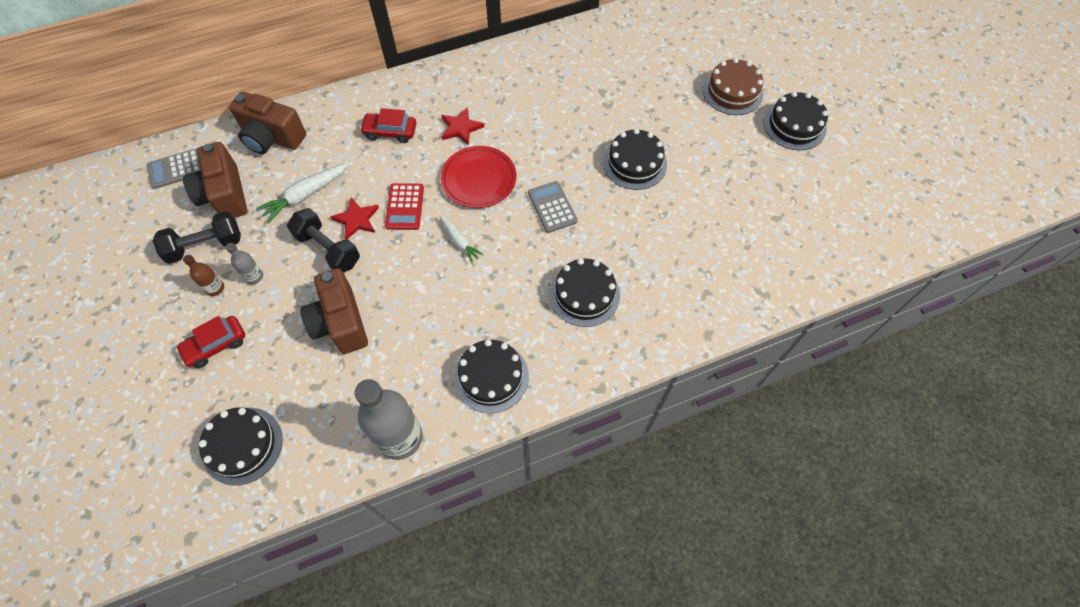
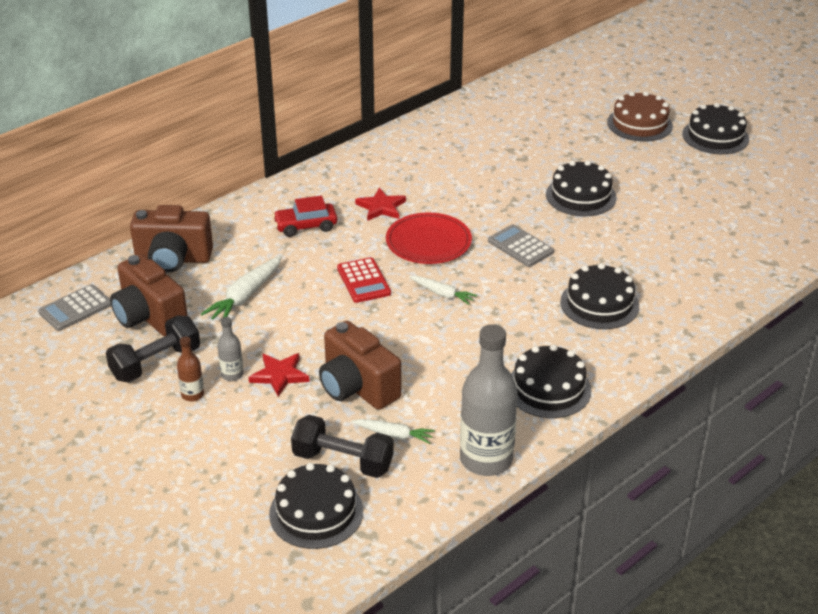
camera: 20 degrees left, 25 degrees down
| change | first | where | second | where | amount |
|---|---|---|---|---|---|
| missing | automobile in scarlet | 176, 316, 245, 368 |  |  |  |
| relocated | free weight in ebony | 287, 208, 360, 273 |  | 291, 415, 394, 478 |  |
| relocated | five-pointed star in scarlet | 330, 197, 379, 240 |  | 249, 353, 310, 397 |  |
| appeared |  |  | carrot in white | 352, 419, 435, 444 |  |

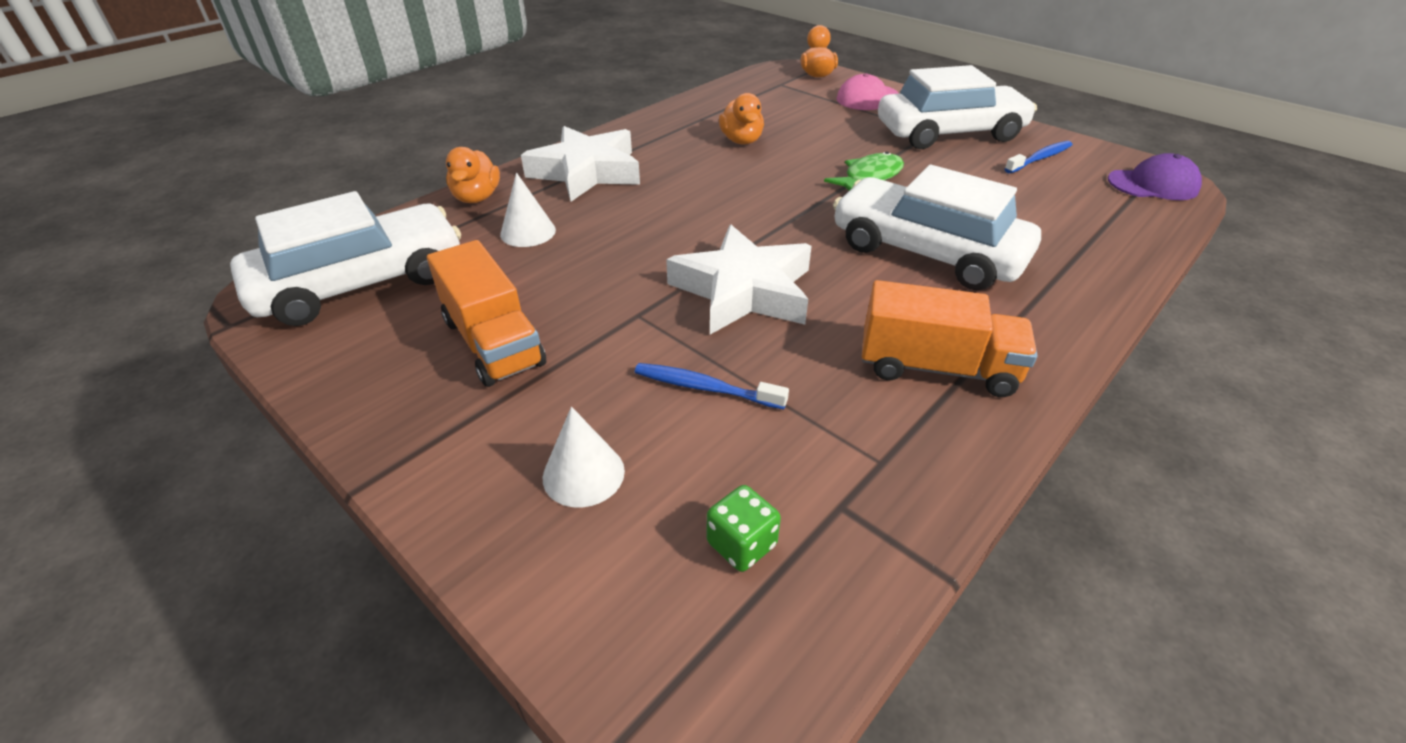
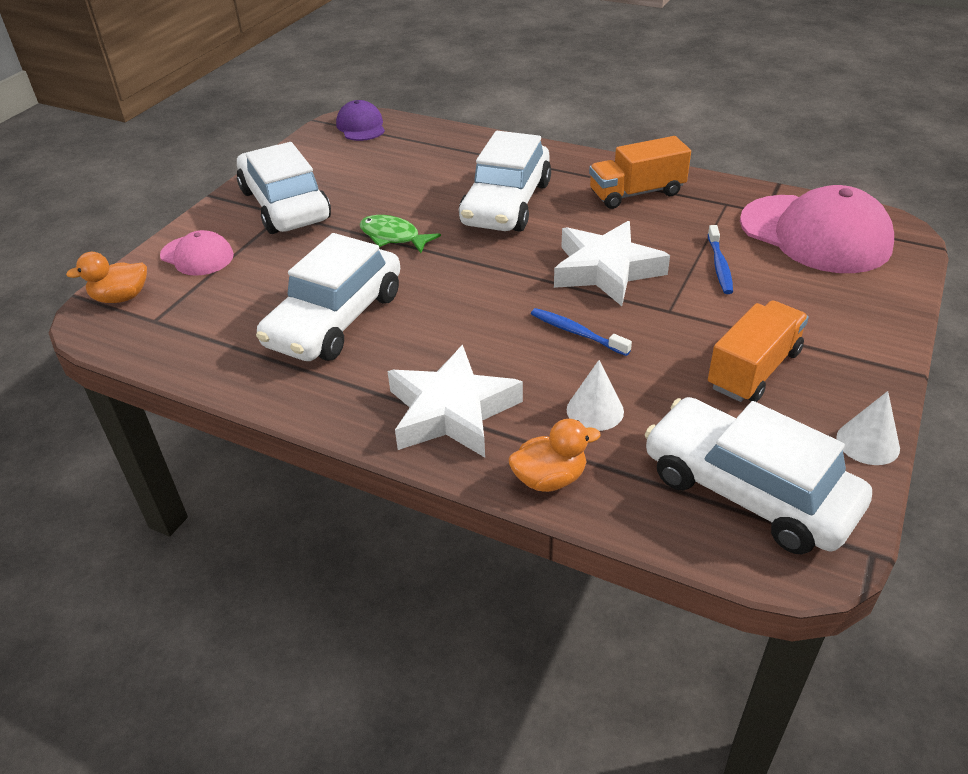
camera: 105 degrees left, 0 degrees up
| change | first | where | second | where | amount |
|---|---|---|---|---|---|
| relocated | cone shape in white | 543, 407, 625, 508 |  | 836, 391, 900, 465 |  |
| exchanged | game die in emerald | 707, 485, 781, 572 | baseball cap in rosy | 740, 185, 894, 273 |  |
| exchanged | rubber duck in orange-coloured | 719, 93, 764, 145 | automobile in white | 256, 233, 400, 361 |  |
| spun | lorry in orange-coloured | 862, 280, 1037, 397 |  | 589, 136, 691, 209 | 105 degrees counterclockwise |
| relocated | tooth brush in blue | 1005, 141, 1073, 173 |  | 531, 308, 632, 356 |  |

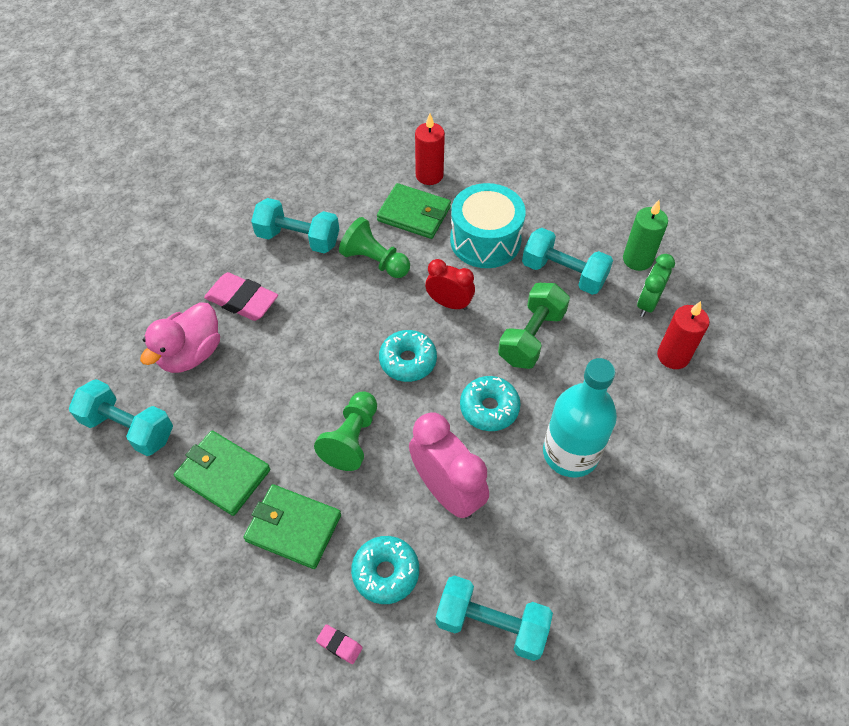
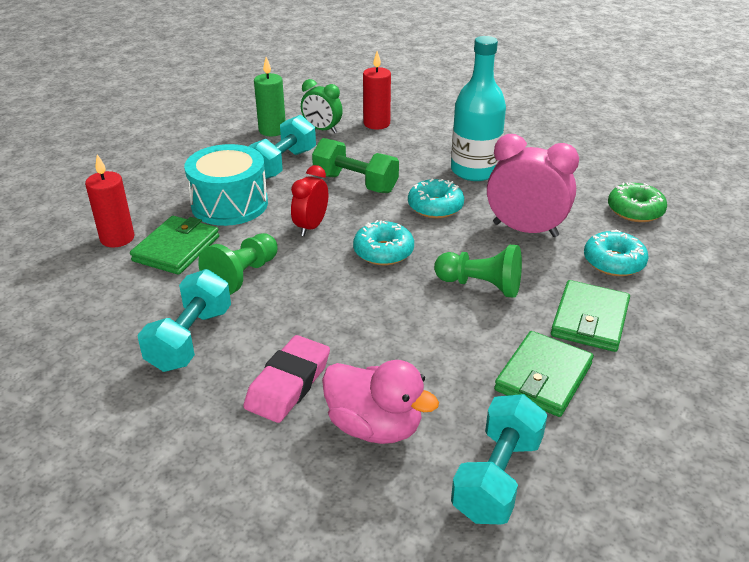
camera: 90 degrees left, 20 degrees down
| change | first | where | second | where | amount |
|---|---|---|---|---|---|
| missing | pencil eraser in rosy | 316, 624, 363, 664 |  |  |  |
| spun | bedside clock in rosy | 409, 412, 489, 519 |  | 487, 134, 579, 237 | 60 degrees clockwise |
| exchanged | free weight in turquoise | 436, 575, 553, 661 | doughnut in emerald | 608, 182, 667, 222 |  |

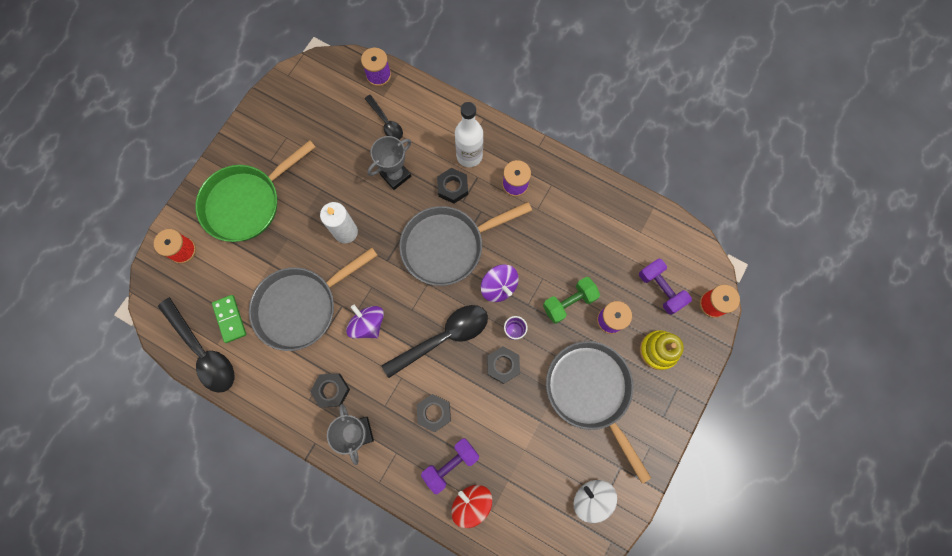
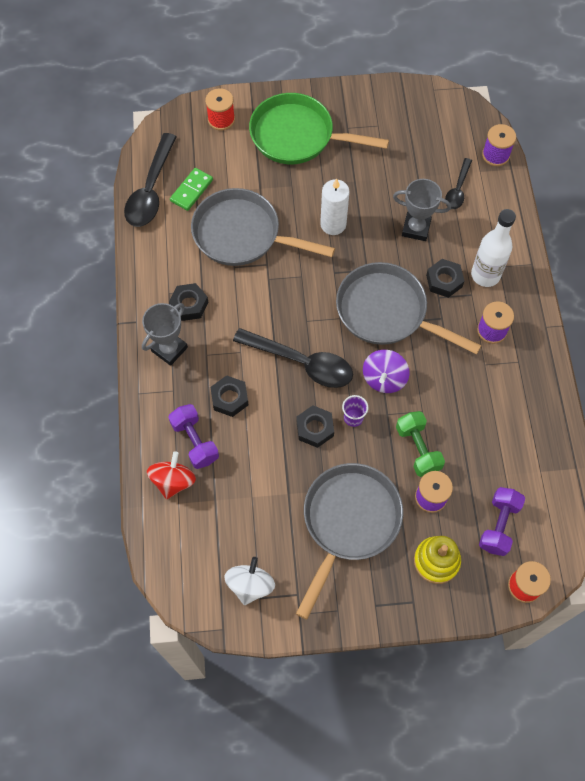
camera: 55 degrees right, 10 degrees down
| change | first | where | second | where | amount |
|---|---|---|---|---|---|
| missing | spinning top in violet | 346, 305, 384, 339 |  |  |  |
| spun | free weight in violet | 421, 438, 479, 494 |  | 168, 404, 219, 469 | 45 degrees clockwise |
| spun | free weight in emerald | 543, 277, 600, 324 |  | 396, 411, 445, 477 | 45 degrees clockwise |

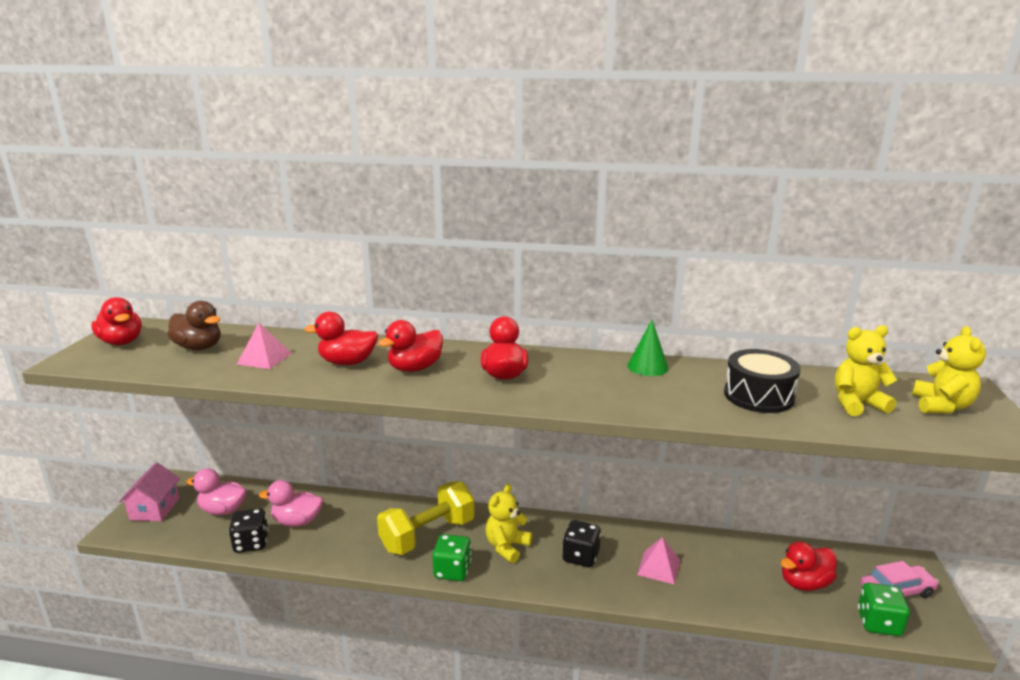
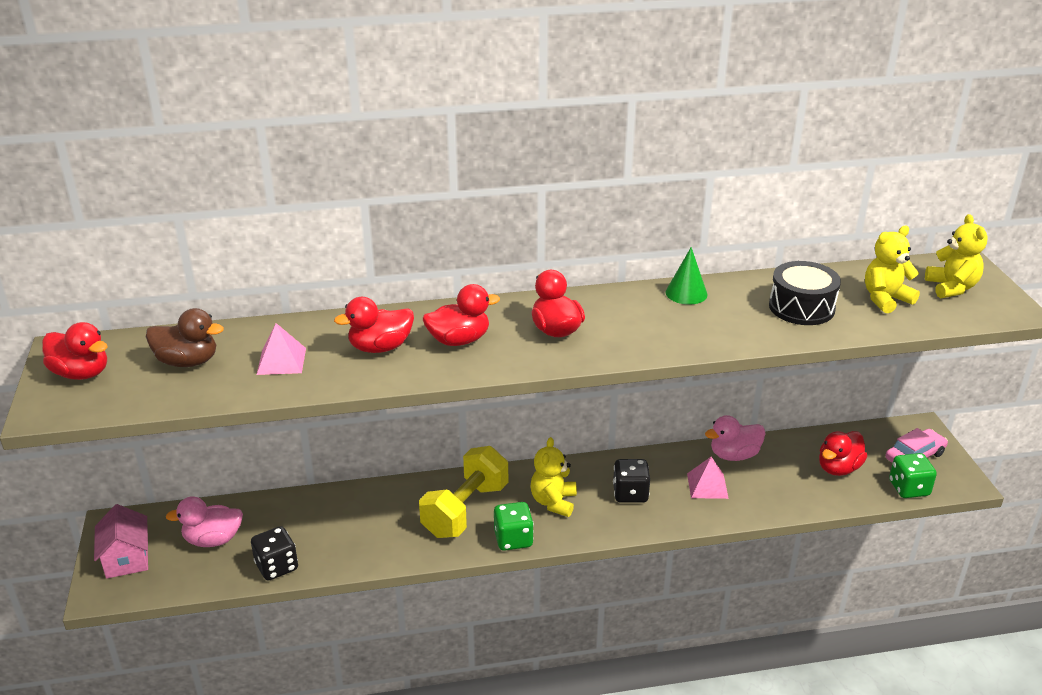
camera: 20 degrees left, 10 degrees up
| change | first | where | second | where | amount |
|---|---|---|---|---|---|
| relocated | rubber duck in rosy | 259, 480, 323, 527 |  | 705, 415, 766, 461 |  |
| spun | rubber duck in scarlet | 378, 320, 443, 372 |  | 423, 284, 500, 346 | 135 degrees counterclockwise |

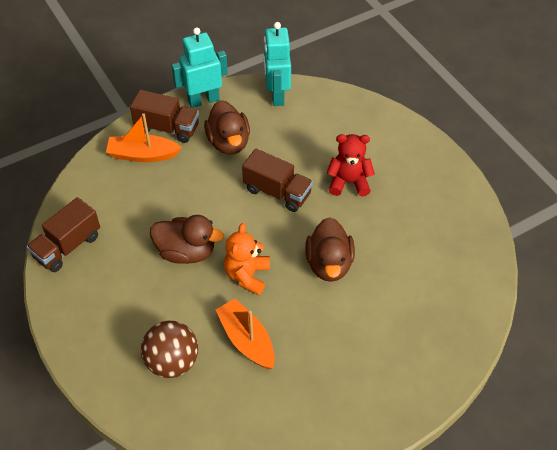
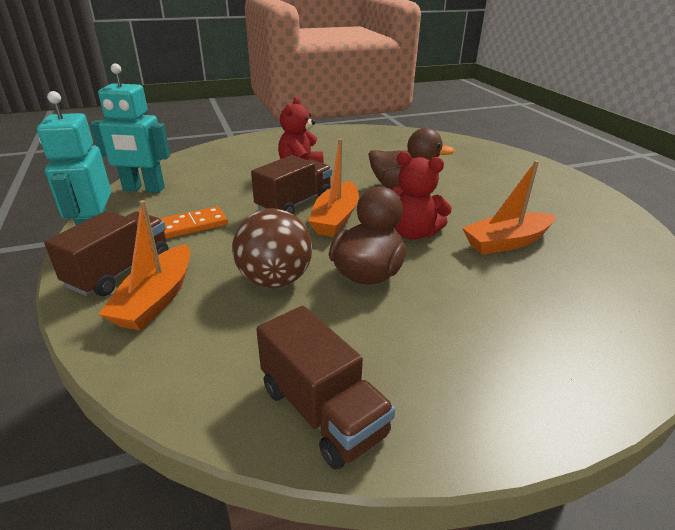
camera: 80 degrees left, 20 degrees down
| change | first | where | second | where | amount |
|---|---|---|---|---|---|
| relocated | ball in russet | 141, 321, 198, 378 |  | 232, 208, 312, 288 |  |
| exchanged | rubber duck in russet | 204, 100, 250, 154 | domino in orange-coloured | 160, 206, 228, 239 |  |
| colour | teddy in orange-coloured | 224, 223, 270, 295 | teddy in scarlet | 392, 151, 452, 240 |  |
| appeared |  |  | sailboat in orange-coloured | 308, 138, 359, 237 |  |

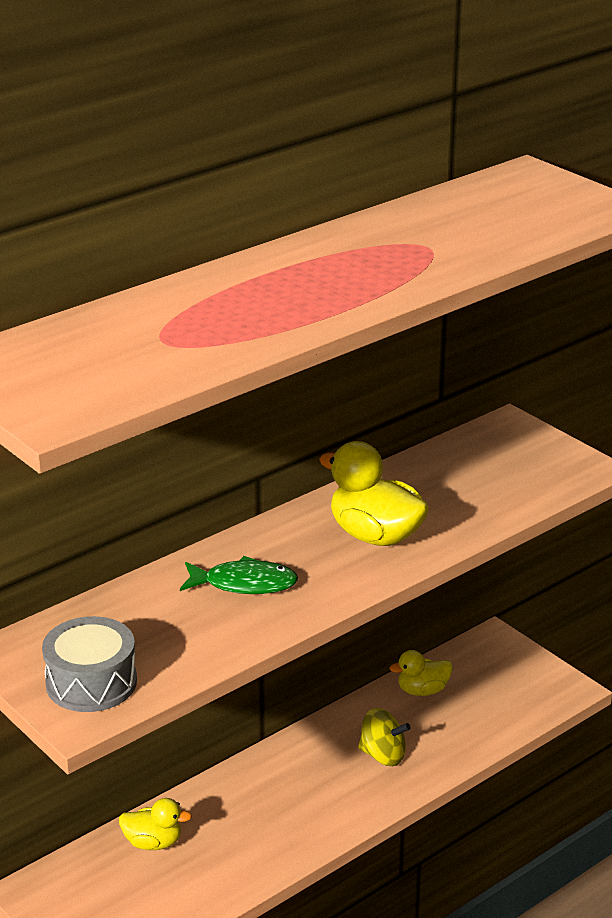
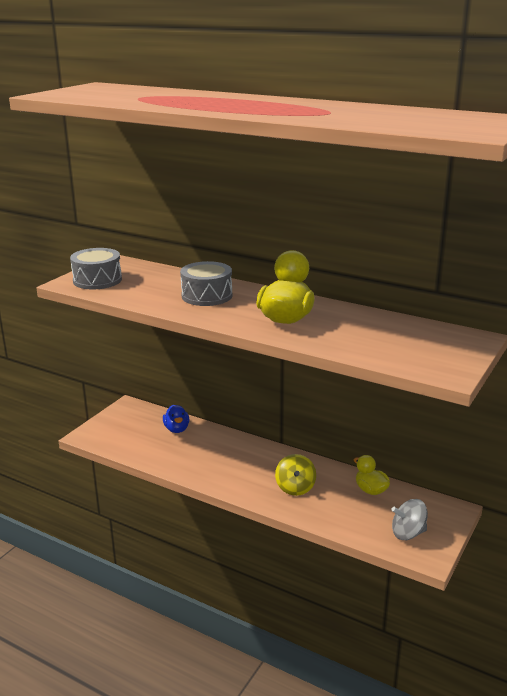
camera: 70 degrees right, 5 degrees down
| change | first | where | second | where | amount |
|---|---|---|---|---|---|
| colour | rubber duck in bright yellow | 119, 798, 192, 850 | rubber duck in blue | 163, 405, 190, 433 |  |
| exchanged | fish in emerald | 180, 556, 298, 594 | toy drum in gray | 180, 261, 232, 306 |  |
| appeared |  |  | spinning top in gray | 391, 499, 428, 540 |  |

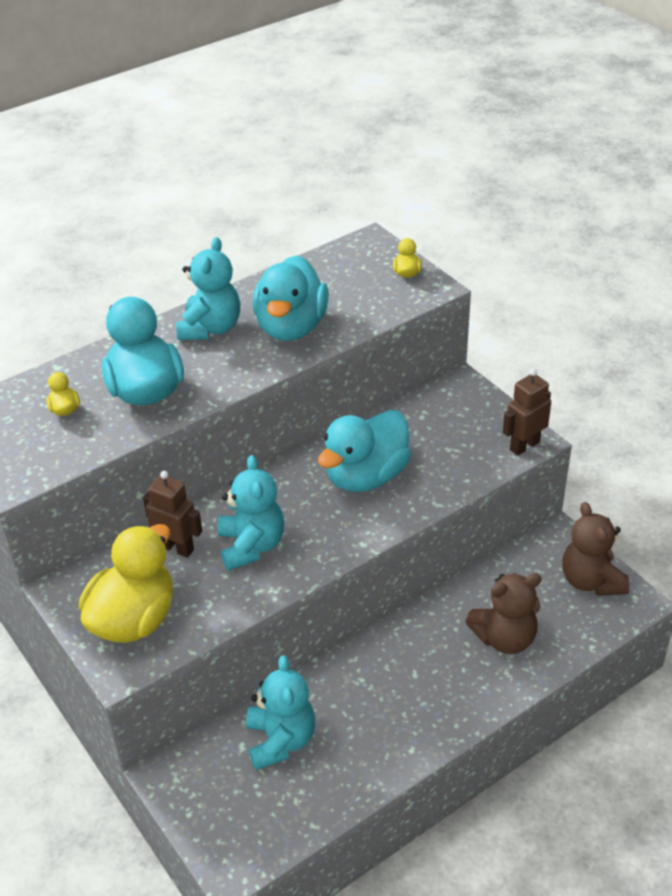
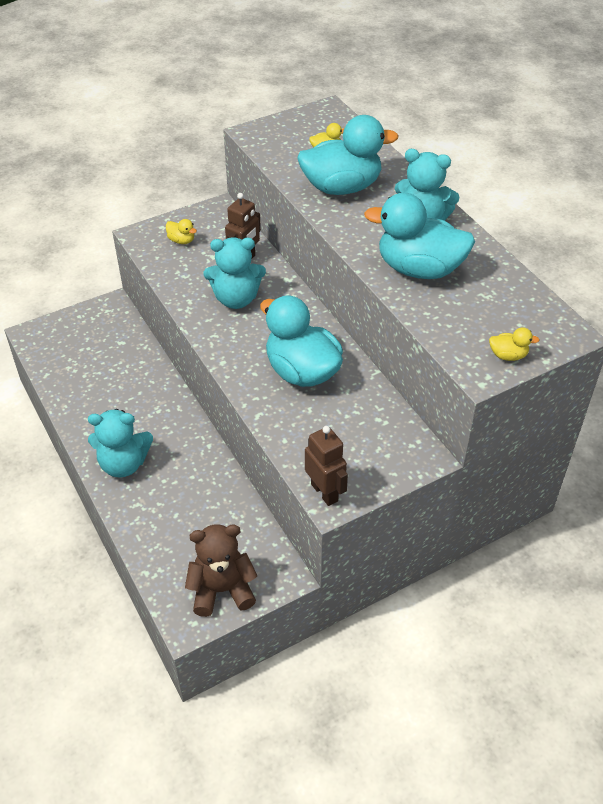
camera: 95 degrees right, 5 degrees up
| change | first | where | second | where | amount |
|---|---|---|---|---|---|
| size | rubber duck in bright yellow | 79, 524, 173, 643 |  | 166, 219, 197, 244 | x0.40 |
| relocated | teddy in turquoise | 246, 655, 315, 770 |  | 88, 409, 153, 477 |  |
| missing | teddy in russet | 465, 573, 542, 654 |  |  |  |

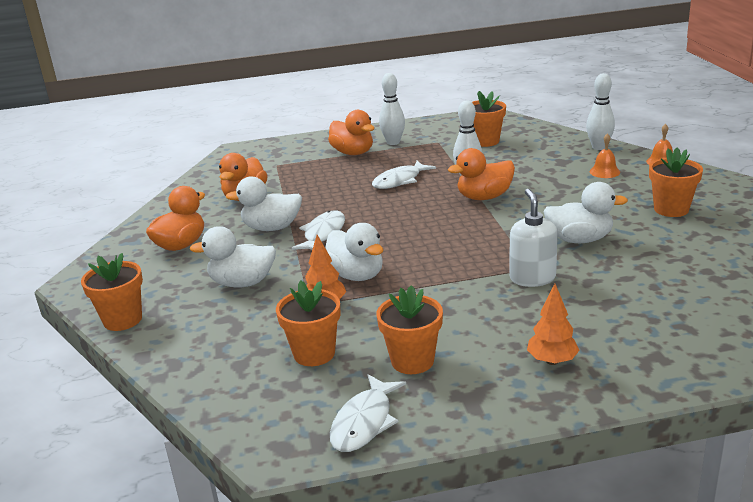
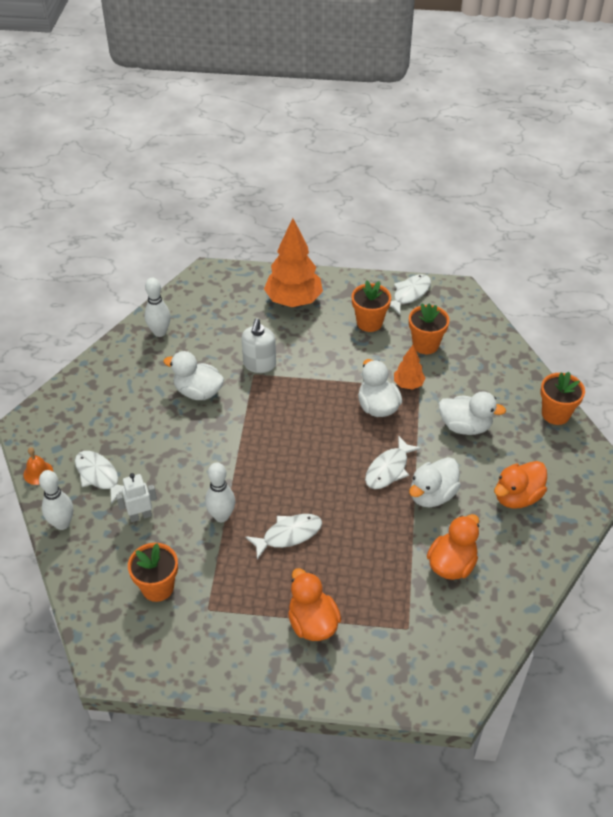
camera: 165 degrees left, 20 degrees up
| change | first | where | second | where | amount |
|---|---|---|---|---|---|
| spun | rubber duck in white | 225, 176, 302, 231 |  | 409, 457, 461, 508 | 120 degrees clockwise |
| relocated | skittle in white | 379, 73, 405, 145 |  | 144, 278, 171, 337 |  |
| missing | rubber duck in orange-coloured | 448, 148, 515, 200 |  |  |  |
| size | toy tree in orange-coloured | 527, 284, 580, 365 |  | 264, 218, 323, 307 | x1.96 |
| exchanged | hand bell in orange-coloured | 590, 133, 620, 178 | fish in white | 75, 451, 124, 505 |  |
| missing | potted plant in orange-coloured | 649, 147, 703, 217 |  |  |  |
| appeared |  |  | robot in white | 116, 473, 157, 522 |  |

